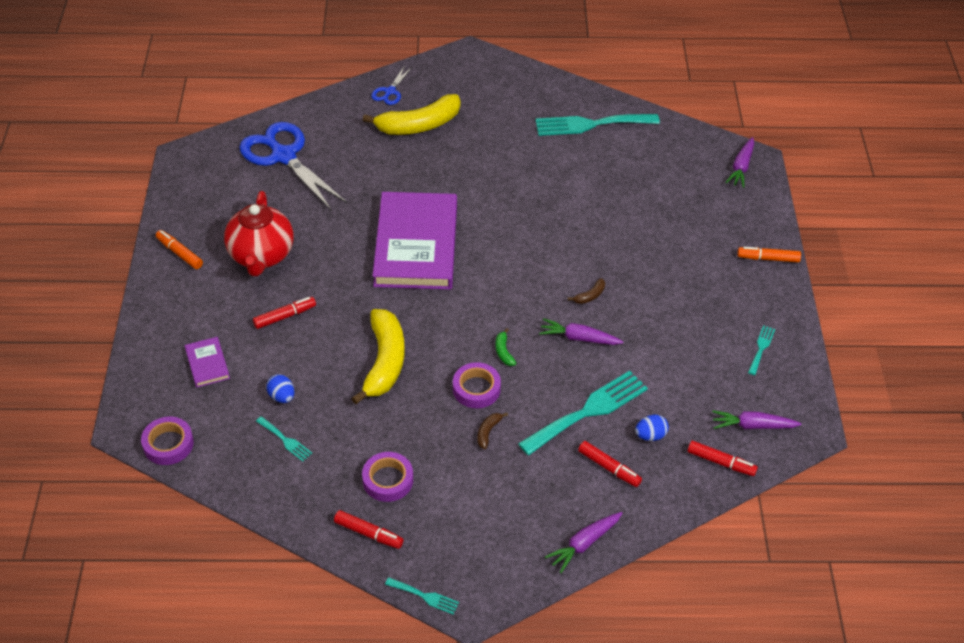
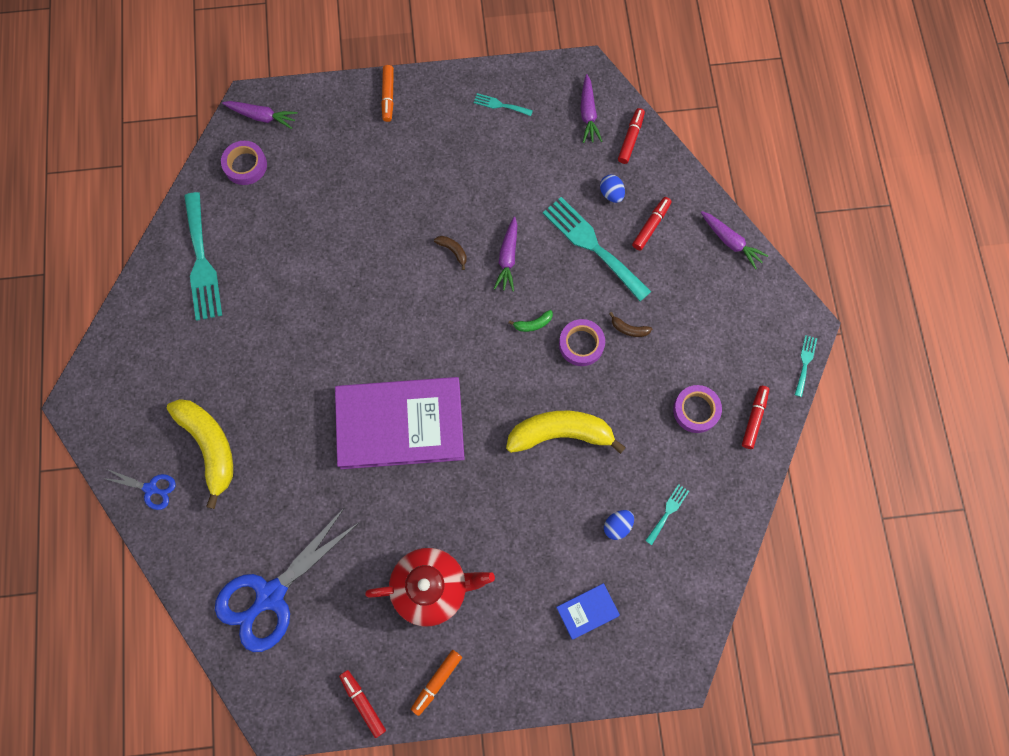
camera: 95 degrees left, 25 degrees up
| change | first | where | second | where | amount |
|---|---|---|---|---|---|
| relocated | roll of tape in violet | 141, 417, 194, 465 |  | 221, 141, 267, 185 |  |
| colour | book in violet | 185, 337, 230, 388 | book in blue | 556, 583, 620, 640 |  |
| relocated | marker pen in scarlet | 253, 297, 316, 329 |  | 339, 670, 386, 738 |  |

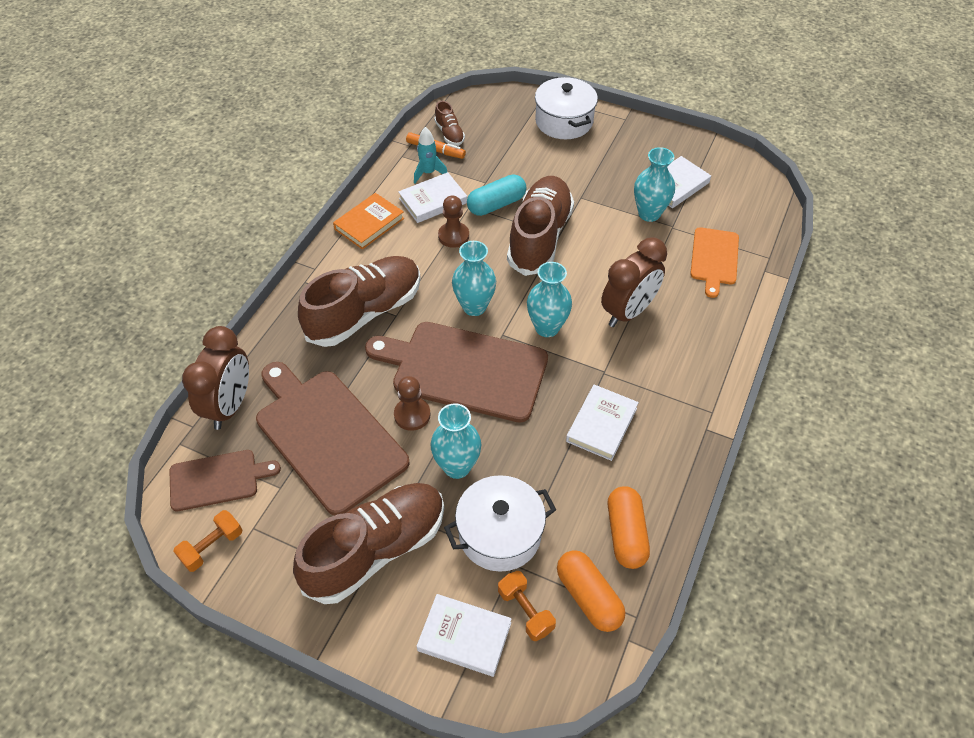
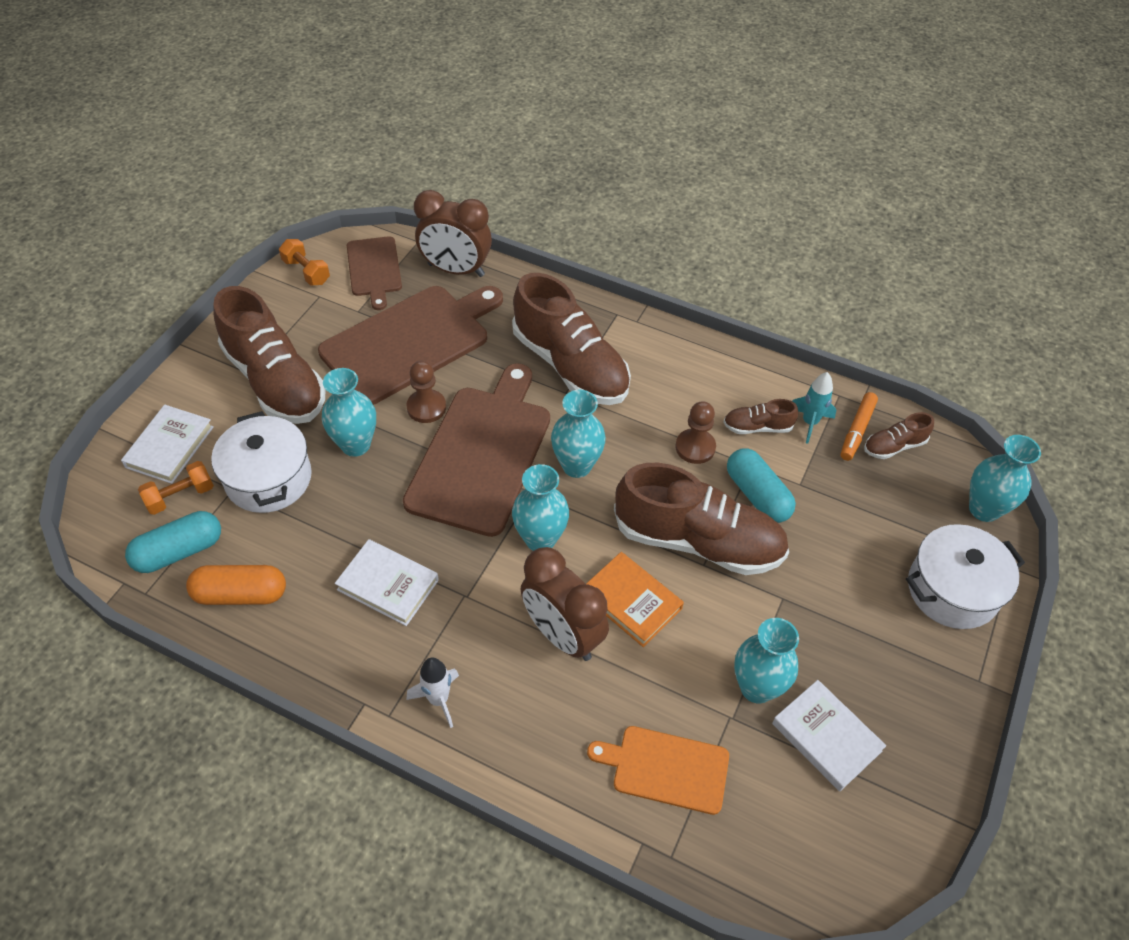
camera: 90 degrees right, 0 degrees up
| change | first | where | second | where | amount |
|---|---|---|---|---|---|
| relocated | book in orange-coloured | 333, 193, 404, 250 |  | 586, 552, 684, 647 |  |
| exchanged | book in white | 398, 172, 467, 223 | shoe in russet | 723, 399, 798, 434 |  |
| colour | pill shape in orange-coloured | 557, 550, 625, 632 | pill shape in turquoise | 125, 511, 221, 573 |  |
| appeared |  |  | toy rocket in white | 406, 657, 459, 728 |  |
| appeared |  |  | vase in turquoise | 969, 435, 1041, 522 |  |

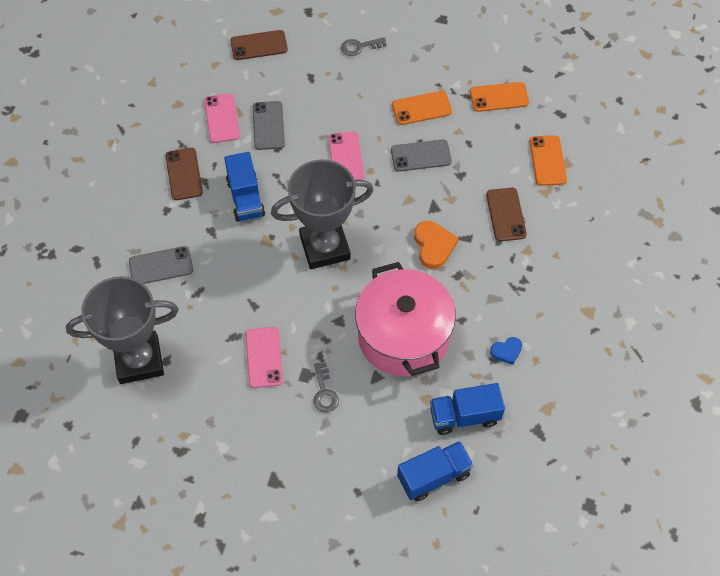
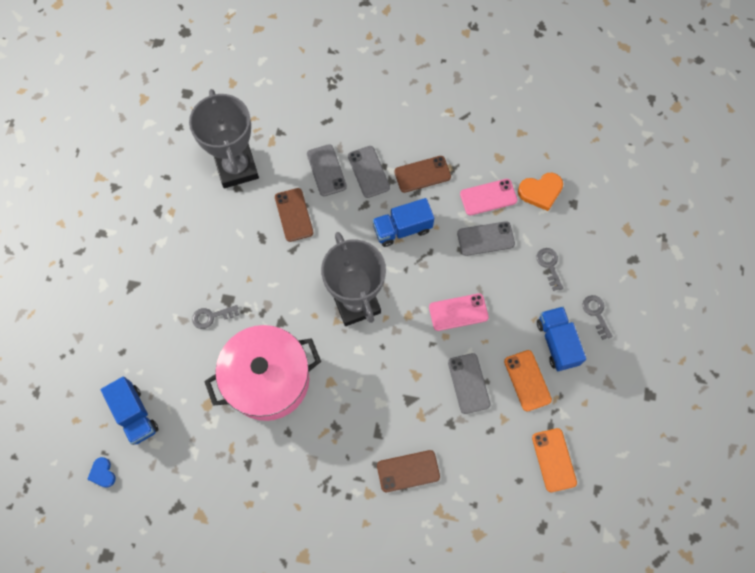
camera: 85 degrees right, 10 degrees up
| change | first | where | second | where | amount |
|---|---|---|---|---|---|
| relocated | phone in russet | 230, 30, 288, 60 |  | 275, 188, 313, 242 |  |
| missing | phone in rosy | 245, 327, 283, 388 |  |  |  |
| relocated | heart in orange-coloured | 414, 221, 459, 269 |  | 518, 173, 563, 211 |  |
| relocated | lorry in blue | 430, 383, 505, 435 |  | 537, 306, 586, 371 |  |
| relocated | heart in blue | 490, 337, 522, 365 |  | 87, 457, 116, 488 |  |
| missing | phone in orange-coloured | 529, 135, 567, 186 |  |  |  |
| appeared |  |  | phone in gray | 348, 146, 390, 198 |  |
| appeared |  |  | door key in gray | 537, 248, 563, 291 |  |

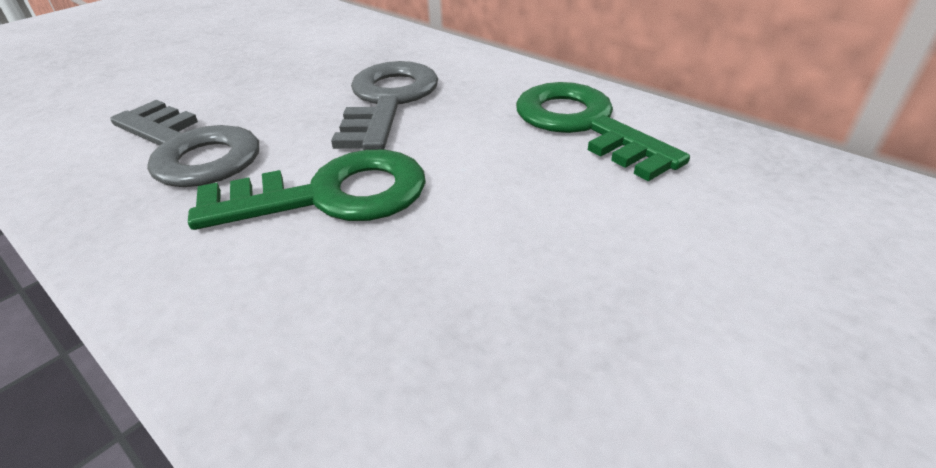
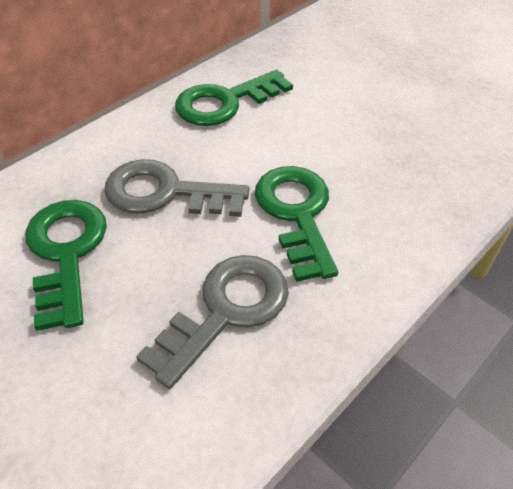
camera: 90 degrees left, 10 degrees up
| change | first | where | second | where | amount |
|---|---|---|---|---|---|
| appeared |  |  | door key in emerald | 25, 200, 107, 331 |  |

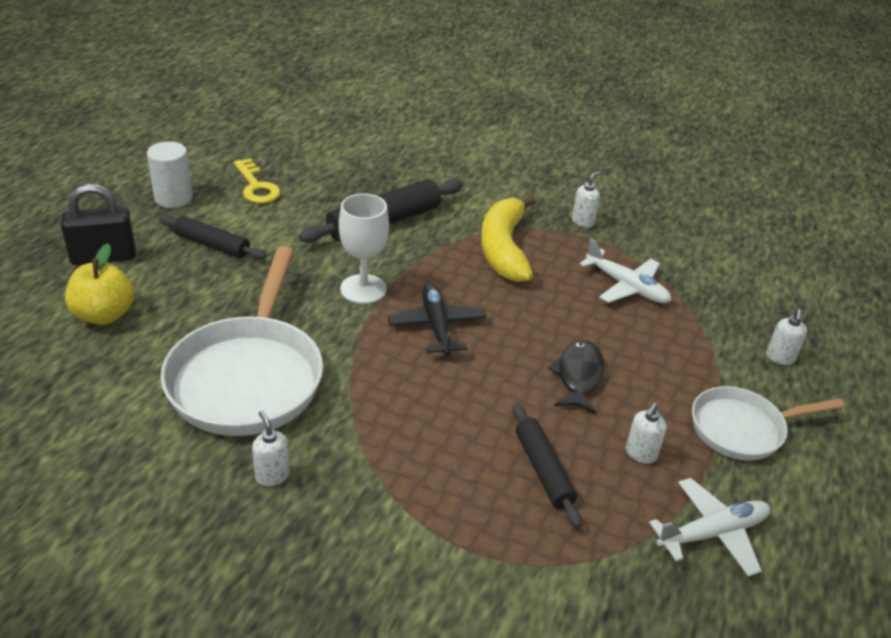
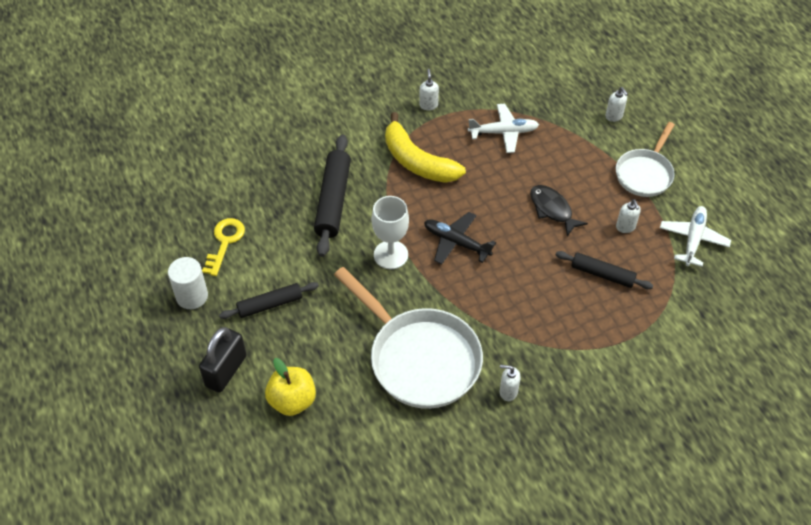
camera: 45 degrees left, 15 degrees up
| change | first | where | second | where | amount |
|---|---|---|---|---|---|
| spun | door key in bright yellow | 234, 158, 281, 203 |  | 202, 218, 245, 276 | 90 degrees counterclockwise |

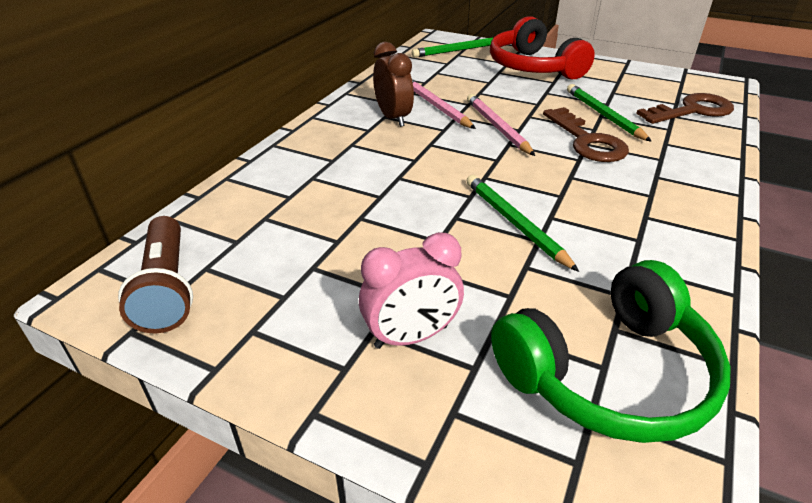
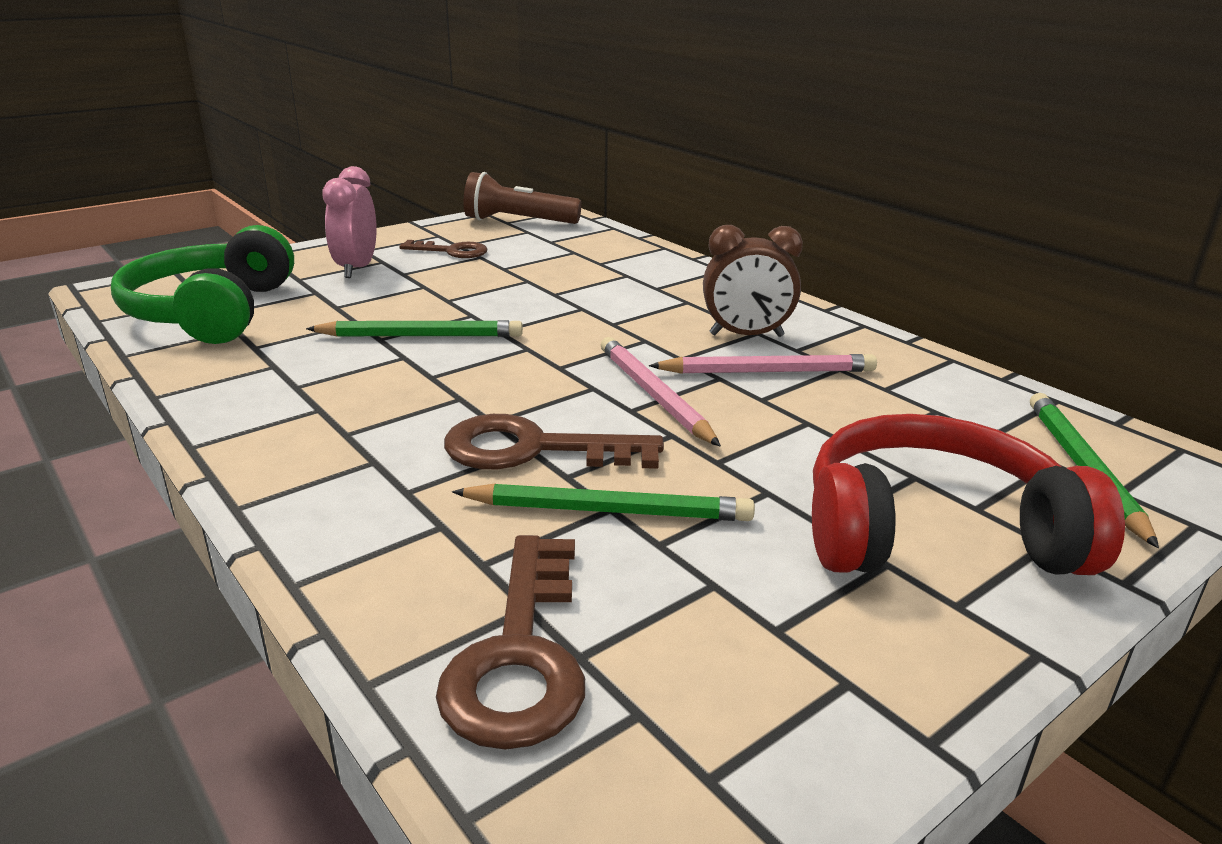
camera: 115 degrees right, 10 degrees down
| change | first | where | second | where | amount |
|---|---|---|---|---|---|
| spun | pencil in rosy | 467, 94, 535, 156 |  | 601, 337, 721, 446 | 120 degrees counterclockwise |
| appeared |  |  | door key in russet | 399, 240, 487, 258 |  |

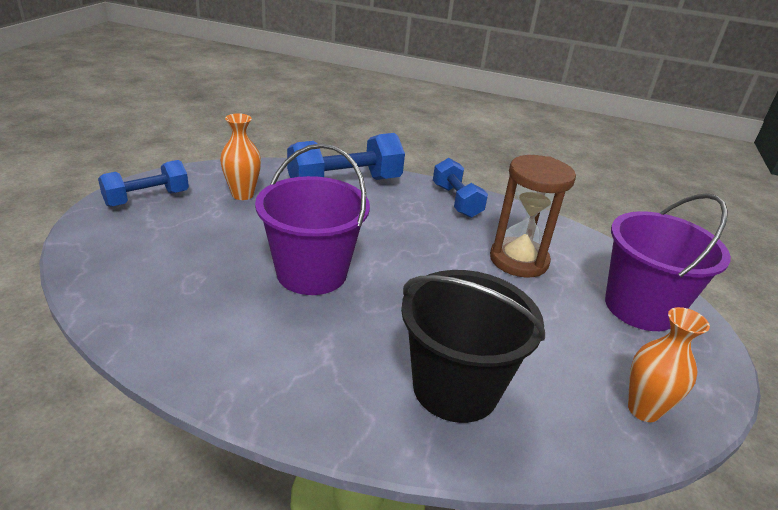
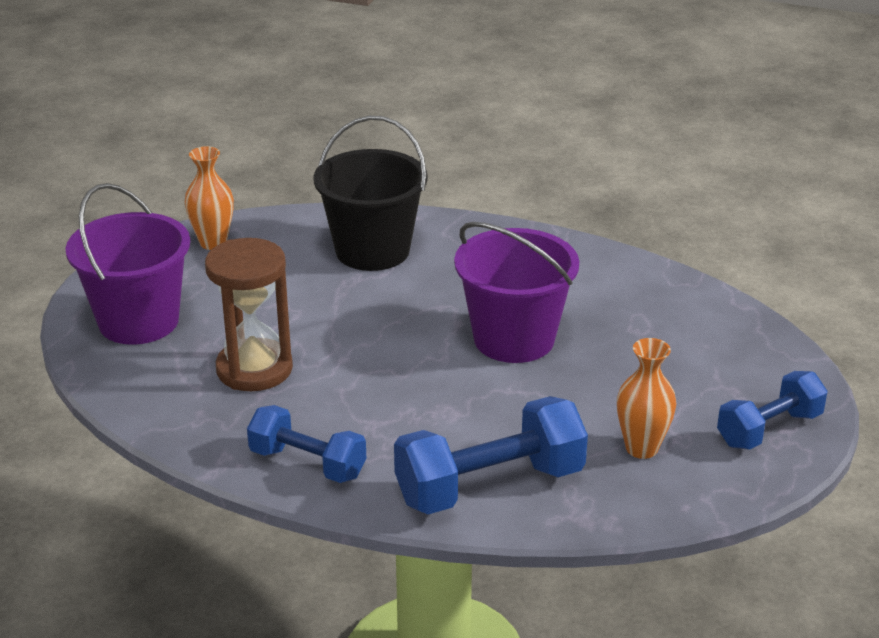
camera: 175 degrees left, 0 degrees up
| change | first | where | second | where | amount |
|---|---|---|---|---|---|
| spun | free weight in blue | 433, 158, 488, 218 |  | 247, 405, 366, 483 | 45 degrees counterclockwise |

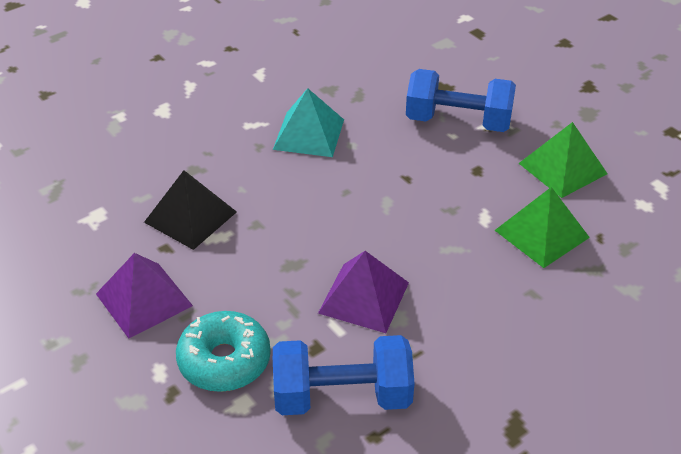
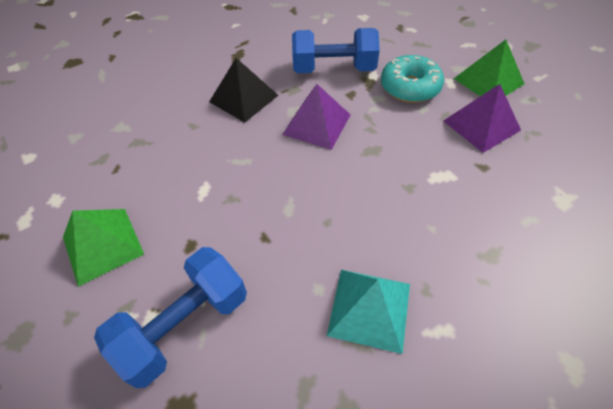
camera: 175 degrees left, 10 degrees up
| change | first | where | second | where | amount |
|---|---|---|---|---|---|
| relocated | pyramid shape in ebony | 144, 170, 237, 250 |  | 209, 58, 278, 123 |  |
| spun | free weight in blue | 406, 69, 516, 132 |  | 94, 247, 247, 388 | 60 degrees counterclockwise |
| relocated | pyramid shape in emerald | 495, 187, 590, 268 |  | 454, 39, 525, 96 |  |

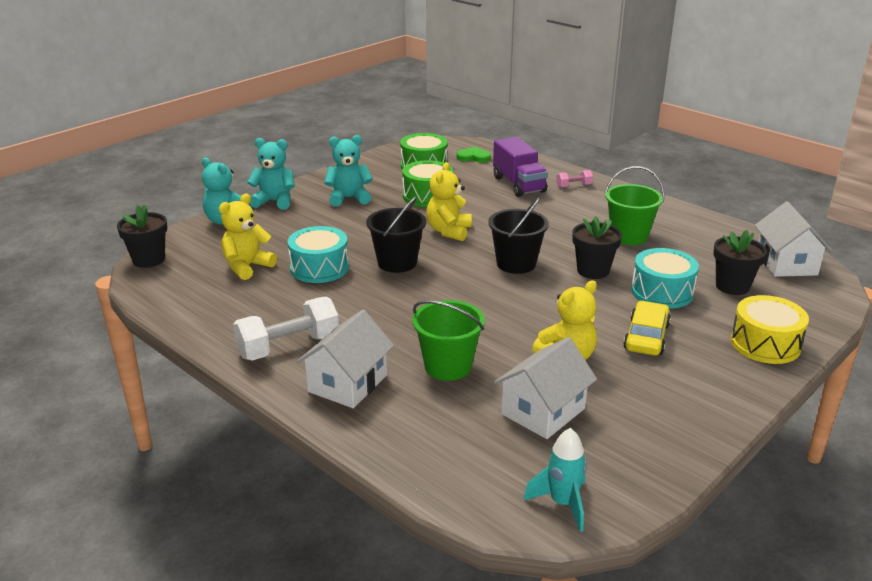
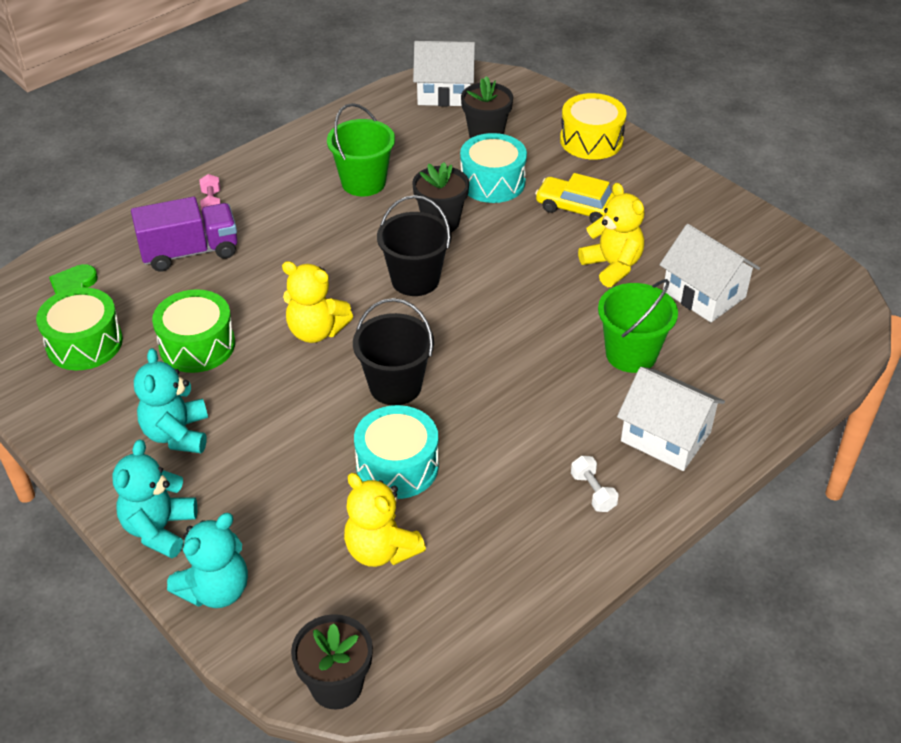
camera: 85 degrees left, 15 degrees up
| change | first | where | second | where | amount |
|---|---|---|---|---|---|
| size | free weight in white | 233, 297, 339, 361 |  | 571, 456, 619, 512 | x0.48 |
| missing | toy rocket in turquoise | 523, 428, 587, 532 |  |  |  |

